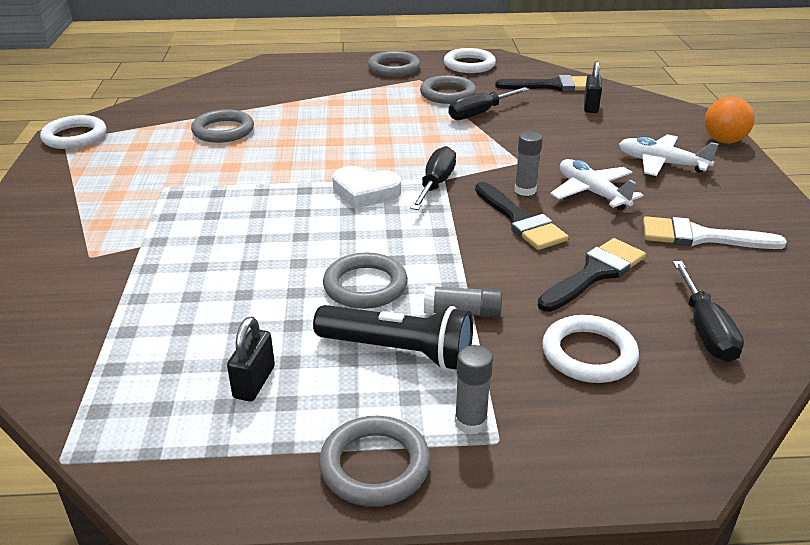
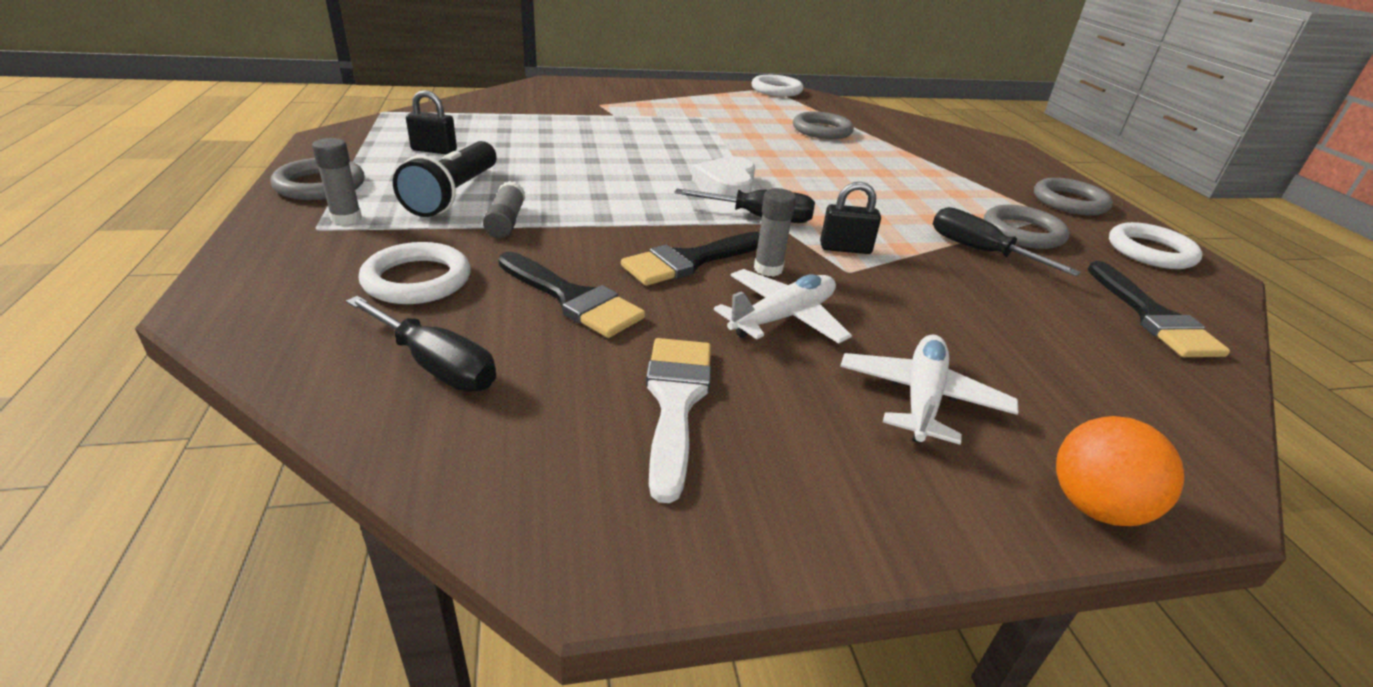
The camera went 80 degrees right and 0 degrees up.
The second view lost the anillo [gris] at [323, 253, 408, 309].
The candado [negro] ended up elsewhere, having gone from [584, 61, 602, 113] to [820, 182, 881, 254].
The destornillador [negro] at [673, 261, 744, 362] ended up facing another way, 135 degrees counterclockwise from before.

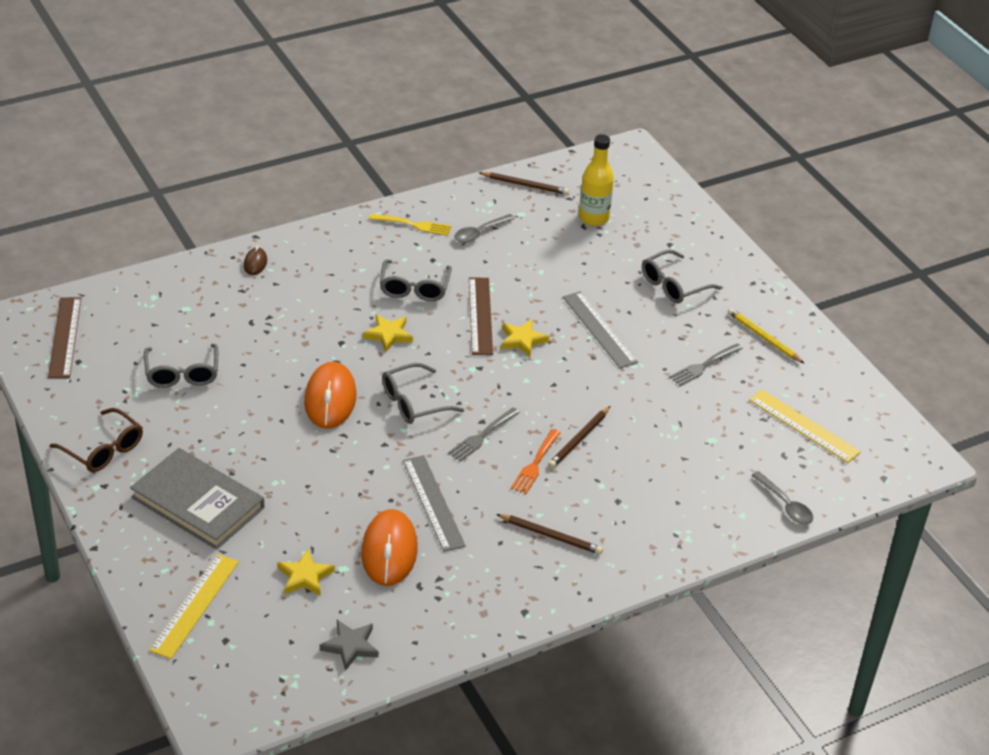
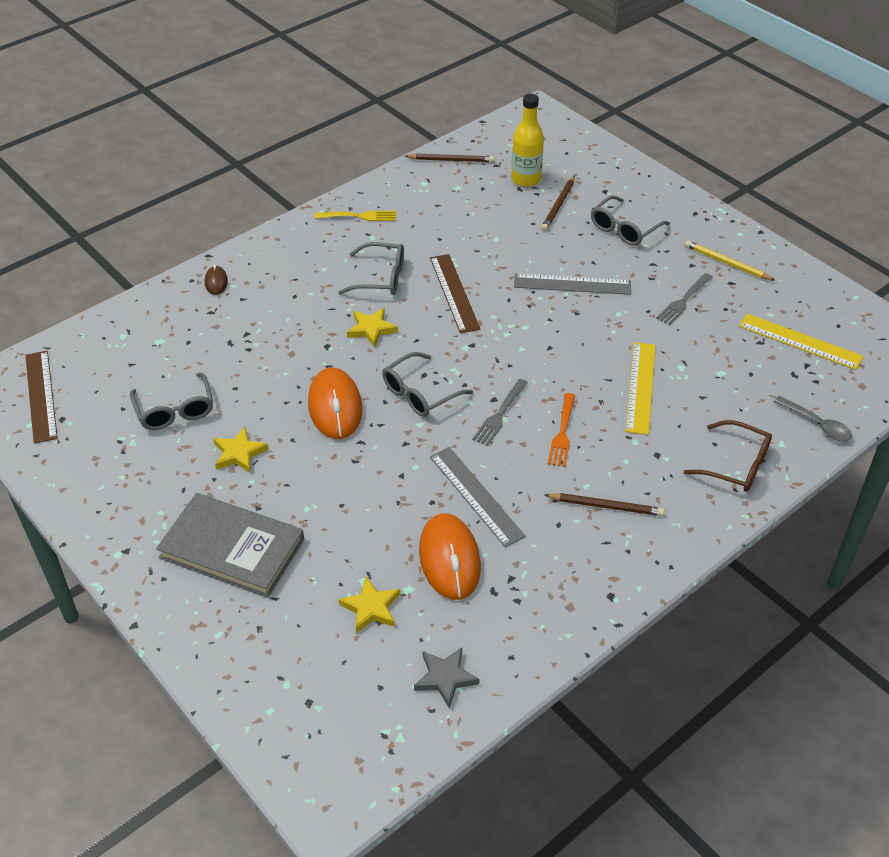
The camera went 10 degrees left and 5 degrees up.
The second view lost the cuchara [gris] at [454, 214, 515, 243].
The gafas [marrón] ended up elsewhere, having gone from [50, 408, 143, 472] to [683, 420, 772, 492].
The regla [amarillo] ended up elsewhere, having gone from [149, 554, 239, 659] to [626, 342, 656, 435].
The estrella [amarillo] ended up elsewhere, having gone from [501, 319, 549, 357] to [213, 427, 269, 473].
The lápiz [marrón] ended up elsewhere, having gone from [548, 406, 610, 468] to [541, 176, 575, 231].
The gafas [gris] at [380, 259, 452, 301] ended up facing another way, 75 degrees counterclockwise from before.
The regla [gris] at [563, 291, 638, 368] ended up facing another way, 45 degrees counterclockwise from before.

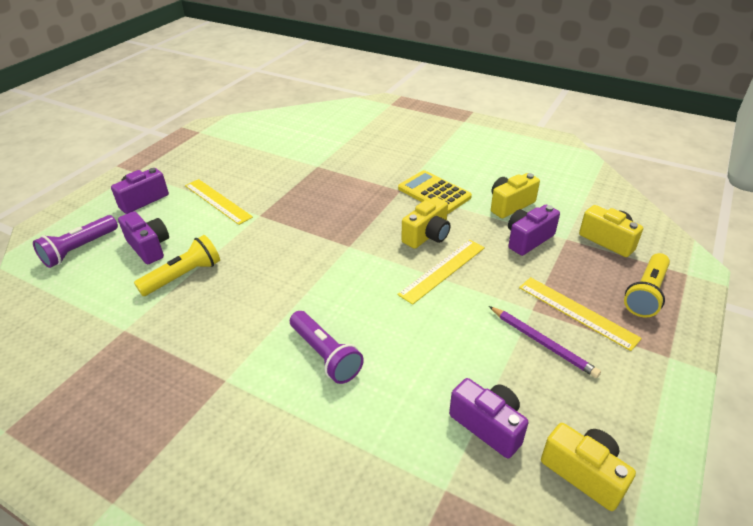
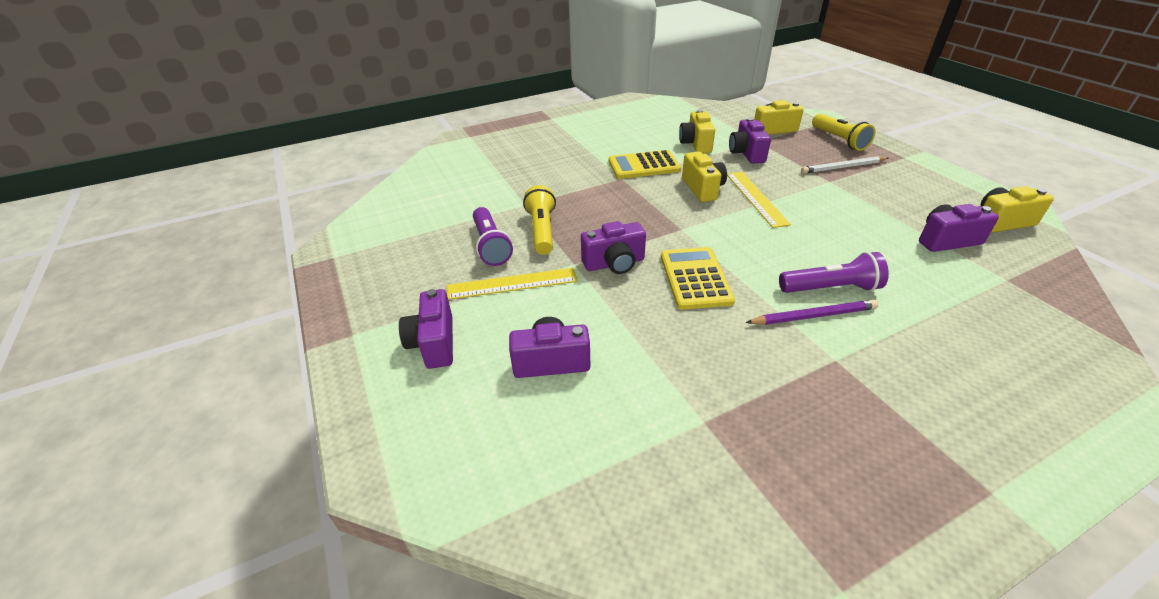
The camera went 55 degrees left and 0 degrees up.
The second view gained the cámara [morado] at [581, 221, 646, 274].
The second view gained the calculadora [amarillo] at [661, 247, 735, 310].
The lámpara de mano [morado] ended up elsewhere, having gone from [33, 215, 118, 268] to [473, 207, 513, 266].
The lámpara de mano [amarillo] ended up elsewhere, having gone from [134, 235, 220, 296] to [523, 185, 556, 255].
The lápiz [morado] ended up elsewhere, having gone from [489, 306, 601, 378] to [745, 300, 879, 325].
Where the regla [amarillo] stood at [519, 277, 642, 351], the lápiz [blanco] came to stand at [801, 156, 888, 174].

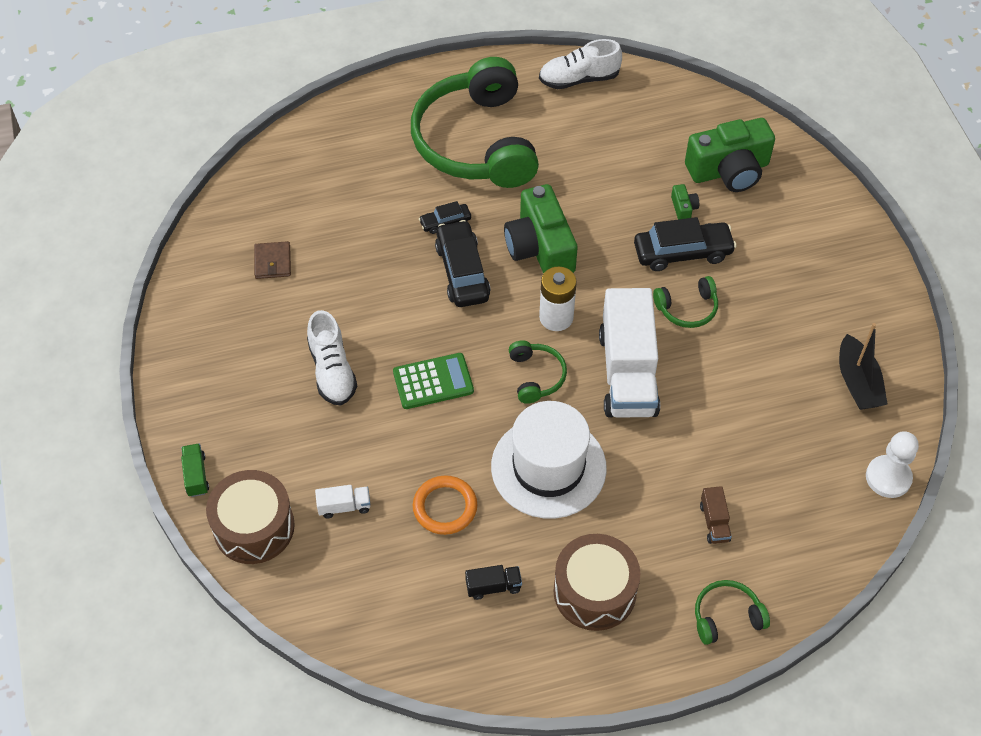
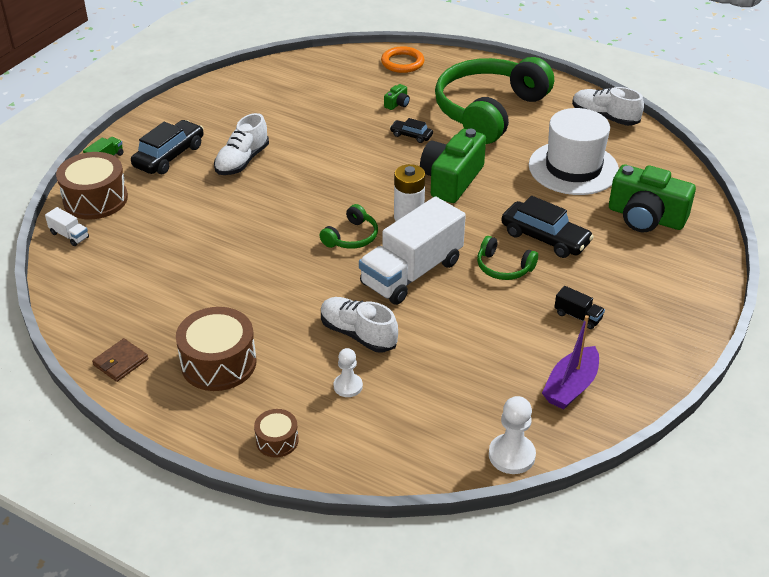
The camera went 45 degrees right and 15 degrees down.
The second view lost the calculadora [verde] at [393, 353, 474, 409].
The second view gained the zapato [blanco] at [321, 297, 398, 353].
The cartera [marrón] ended up elsewhere, having gone from [254, 241, 291, 279] to [92, 338, 148, 382].
The camión [blanco] ended up elsewhere, having gone from [315, 485, 370, 518] to [45, 207, 89, 246].
The anillo [naranja] ended up elsewhere, having gone from [413, 476, 477, 535] to [381, 46, 425, 73].
The coche [negro] ended up elsewhere, having gone from [435, 220, 491, 307] to [131, 120, 204, 174].
The camión [negro] ended up elsewhere, having gone from [465, 565, 522, 600] to [554, 286, 605, 329].
The sombrero [blanco] ended up elsewhere, having gone from [491, 401, 607, 519] to [529, 108, 619, 195].
The cámara [verde] ended up elsewhere, having gone from [671, 184, 699, 220] to [384, 84, 410, 110].
Where the auriculares [verde] stood at [695, 580, 770, 645], the tambor [marrón] came to stand at [254, 409, 299, 458].
Where the camión [marrón] stood at [700, 486, 732, 544], the peón [blanco] came to stand at [334, 348, 363, 397].
What was the barco [negro] at [839, 323, 888, 410] turned into the barco [morado] at [542, 315, 599, 410].

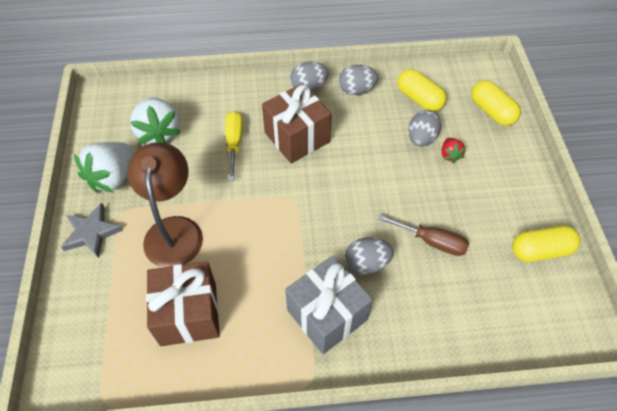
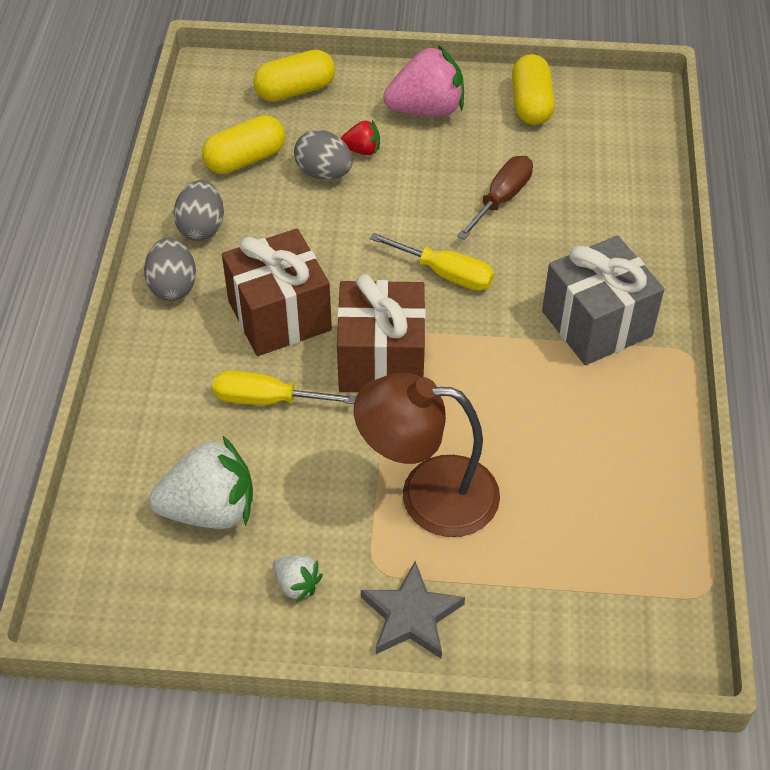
The camera went 80 degrees left and 5 degrees down.
The second view lost the huevo [gris] at [345, 237, 394, 275].
The second view gained the destornillador [amarillo] at [370, 233, 494, 291].
The second view gained the fresa [rosa] at [383, 44, 464, 117].
The regalo [marrón] ended up elsewhere, having gone from [146, 261, 220, 346] to [337, 274, 426, 392].
The size of the fresa [blanco] at [74, 142, 133, 193] changed by a factor of 0.49.

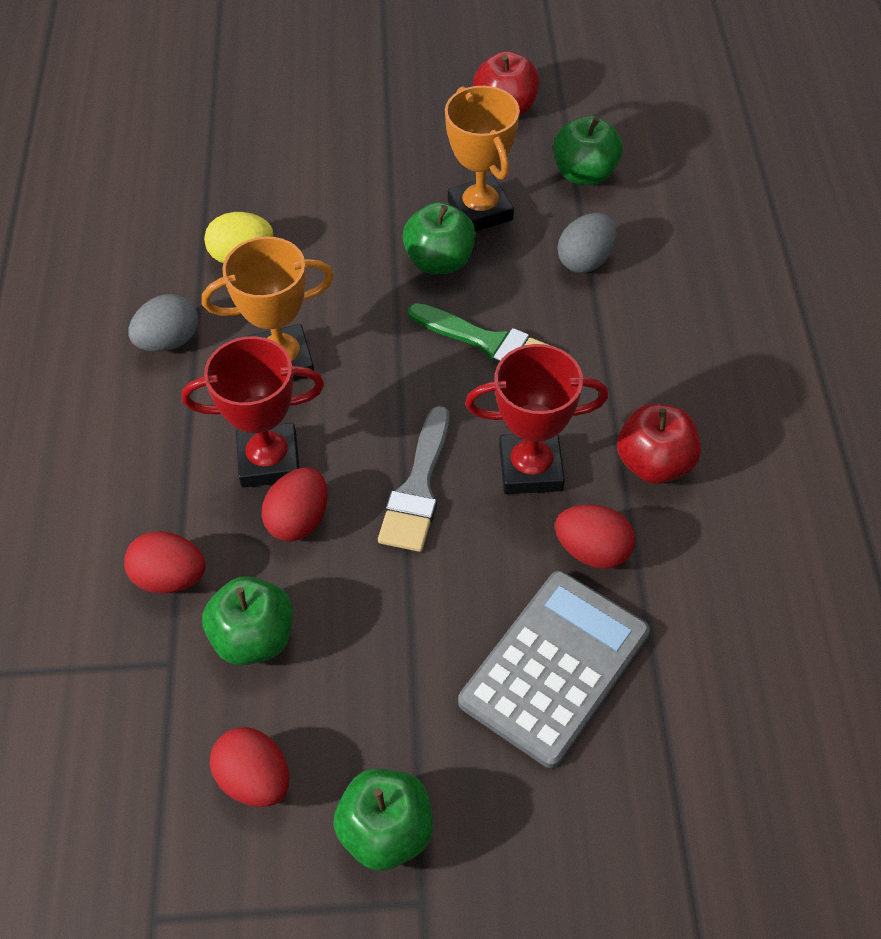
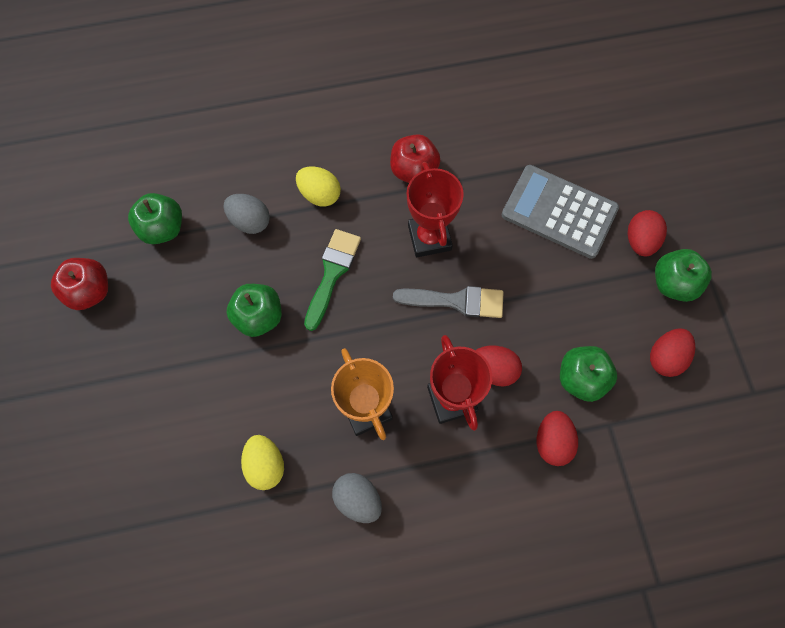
The camera went 100 degrees left and 15 degrees up.
The second view lost the trofeo [naranja] at [445, 86, 520, 232].
The second view gained the huevo [amarillo] at [296, 167, 341, 207].
The huevo [rojo] ended up elsewhere, having gone from [555, 505, 635, 569] to [628, 210, 667, 256].

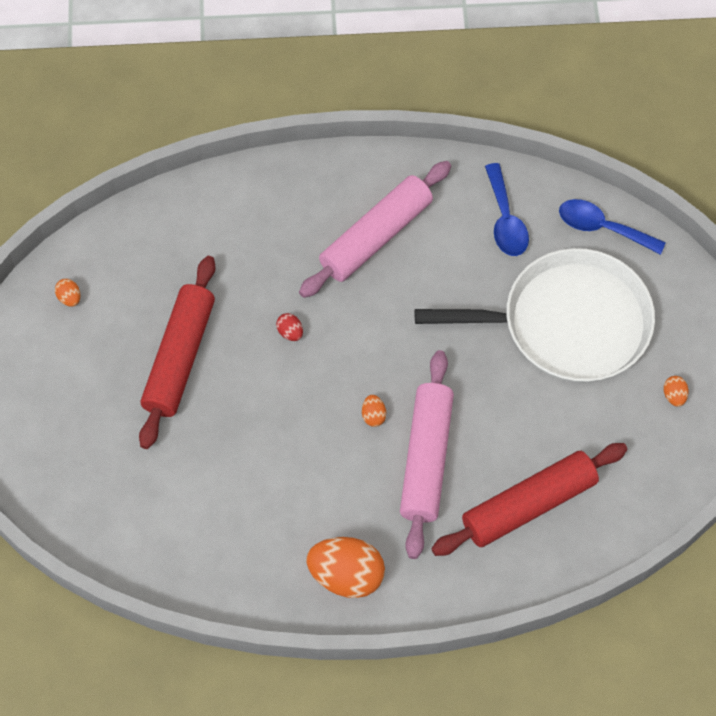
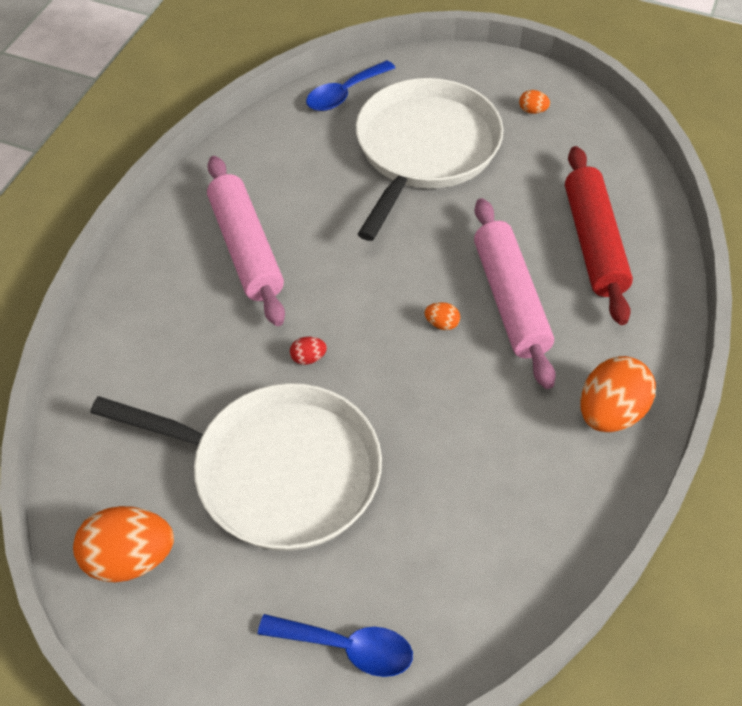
The camera went 65 degrees left and 10 degrees down.
The cuchara [azul] ended up elsewhere, having gone from [485, 163, 529, 256] to [258, 614, 413, 677].
Where the rodillo [rojo] stood at [139, 256, 216, 449], the sartén [blanco] came to stand at [90, 383, 382, 551].
The rodillo [rosa] at [400, 350, 454, 559] ended up facing another way, 45 degrees clockwise from before.
The size of the huevo [naranja] at [55, 279, 80, 307] changed by a factor of 2.30.

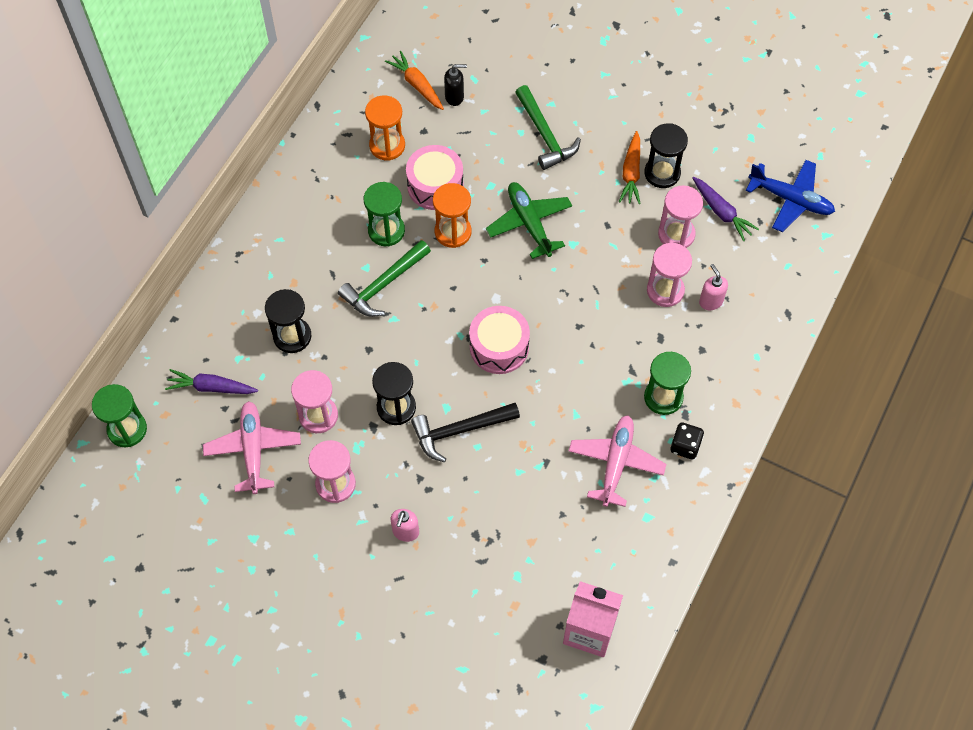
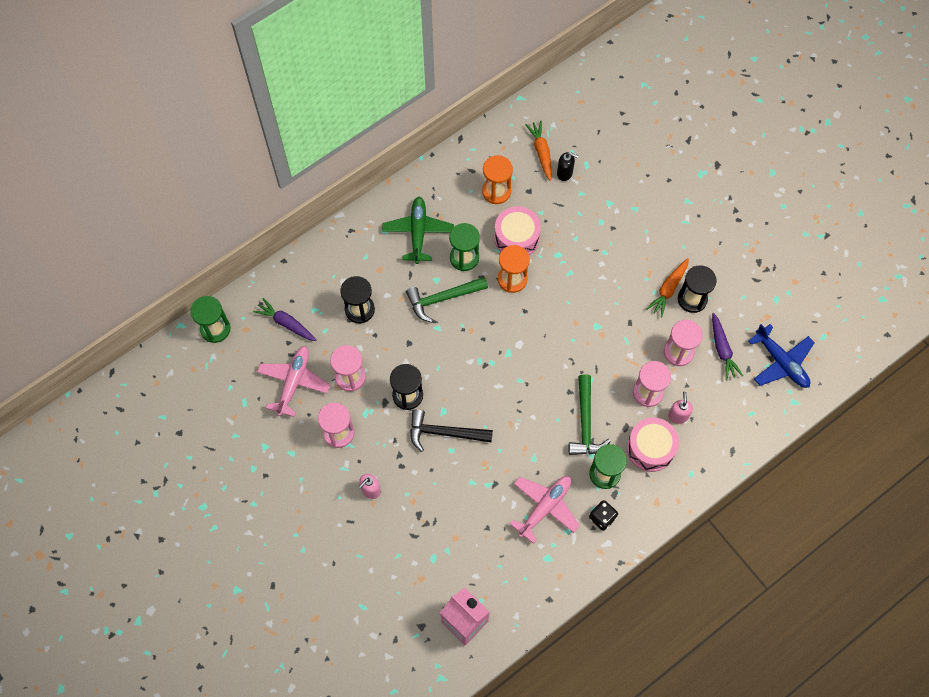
The camera went 25 degrees right and 5 degrees up.
The tambor [rosa] ended up elsewhere, having gone from [469, 306, 530, 374] to [627, 418, 679, 472].
The avión [verde] ended up elsewhere, having gone from [486, 182, 572, 259] to [382, 197, 454, 264].
The martillo [verde] ended up elsewhere, having gone from [515, 85, 581, 170] to [568, 374, 611, 455].

